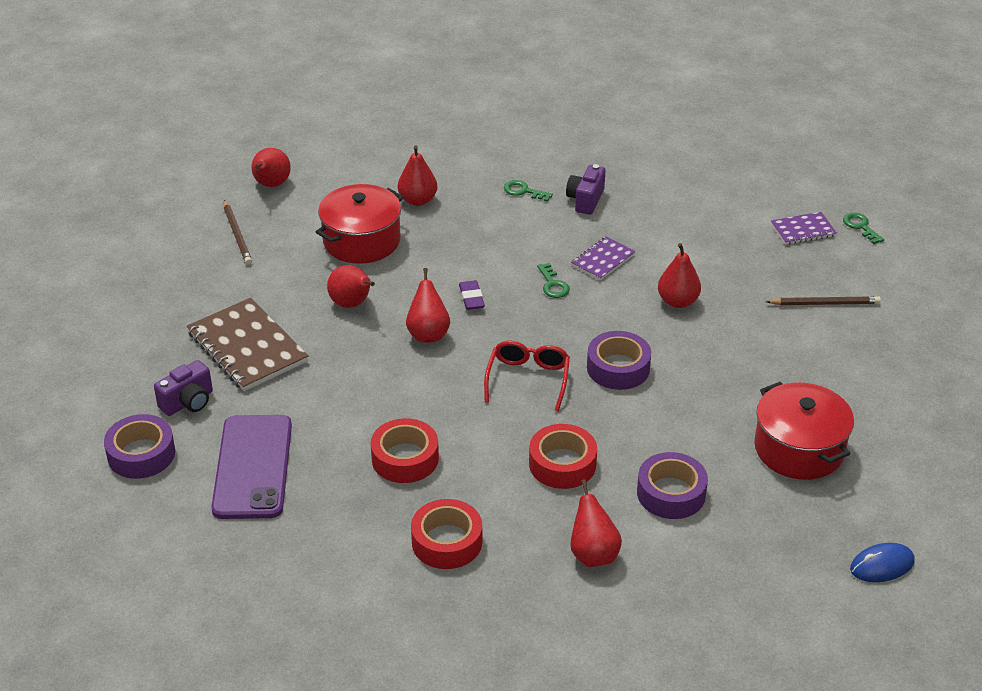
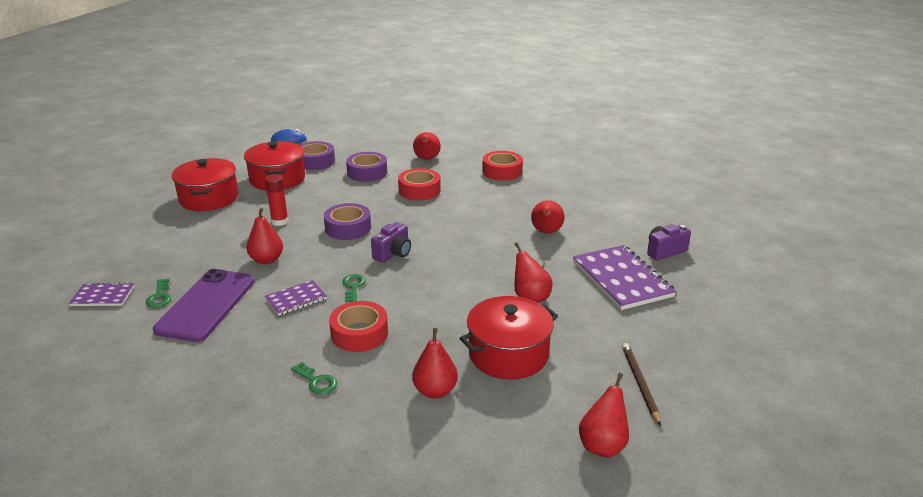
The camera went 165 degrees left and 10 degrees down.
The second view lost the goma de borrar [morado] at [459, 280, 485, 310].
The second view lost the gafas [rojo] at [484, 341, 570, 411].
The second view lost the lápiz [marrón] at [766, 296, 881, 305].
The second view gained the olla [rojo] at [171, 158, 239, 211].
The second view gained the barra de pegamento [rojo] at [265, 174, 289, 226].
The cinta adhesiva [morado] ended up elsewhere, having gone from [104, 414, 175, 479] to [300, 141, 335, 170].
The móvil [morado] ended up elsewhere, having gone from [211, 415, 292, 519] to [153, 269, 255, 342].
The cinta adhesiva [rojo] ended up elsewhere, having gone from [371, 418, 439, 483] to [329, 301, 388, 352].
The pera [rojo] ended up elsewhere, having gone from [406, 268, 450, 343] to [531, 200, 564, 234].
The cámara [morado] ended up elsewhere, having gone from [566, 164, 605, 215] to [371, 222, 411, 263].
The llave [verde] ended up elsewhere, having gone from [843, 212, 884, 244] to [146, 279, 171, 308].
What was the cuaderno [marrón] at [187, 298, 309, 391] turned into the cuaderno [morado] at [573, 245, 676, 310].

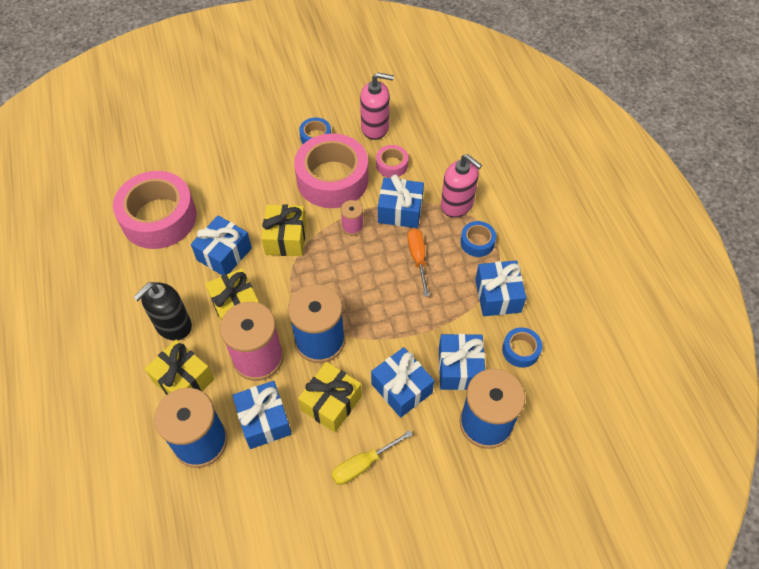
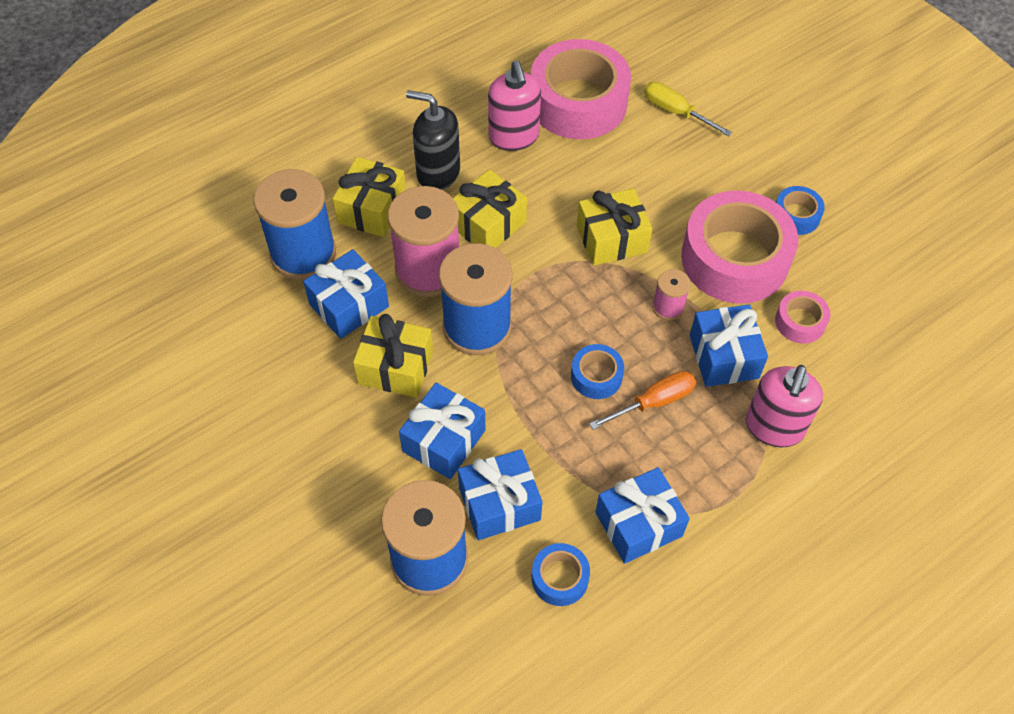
The camera went 70 degrees right and 0 degrees up.
The second view lost the regalo [azul] at [191, 215, 252, 275].
The destornillador [amarillo] ended up elsewhere, having gone from [331, 430, 413, 485] to [644, 82, 732, 137].
The dispensador de jabón [rosa] ended up elsewhere, having gone from [360, 72, 394, 140] to [488, 61, 541, 151].
The cinta adhesiva [azul] ended up elsewhere, having gone from [460, 221, 496, 257] to [571, 344, 624, 399].

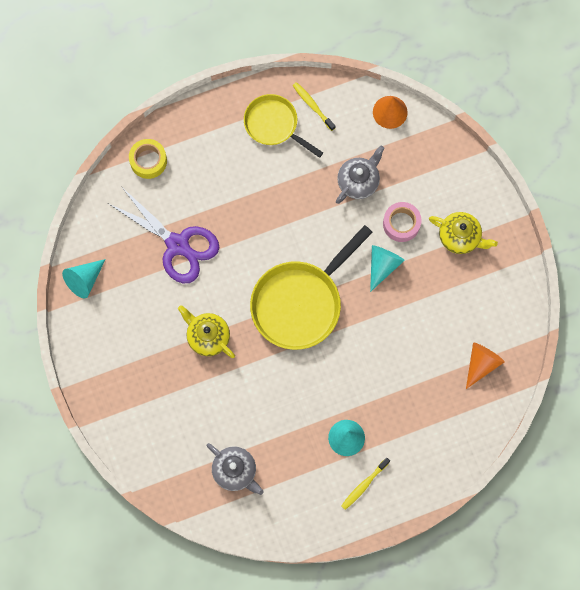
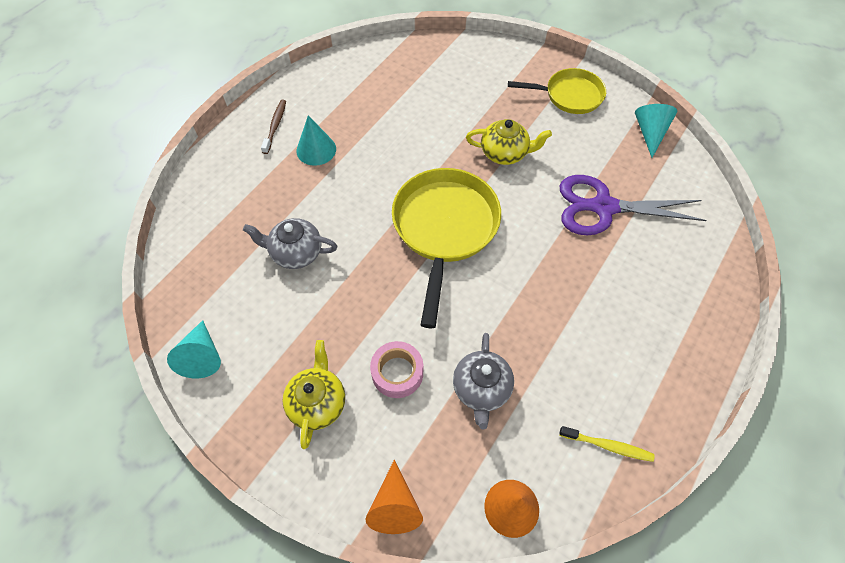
The camera went 145 degrees right and 15 degrees down.
The second view lost the cinta adhesiva [amarillo] at [129, 139, 167, 179].
The tetera [gris] ended up elsewhere, having gone from [207, 443, 264, 495] to [243, 218, 337, 269].
The sartén [amarillo] ended up elsewhere, having gone from [244, 94, 323, 158] to [508, 68, 606, 114].
The cono [turquesa] ended up elsewhere, having gone from [370, 245, 405, 292] to [167, 320, 221, 378].
The cono [naranja] ended up elsewhere, having gone from [466, 343, 505, 389] to [365, 460, 423, 534].
What was the cepillo de dientes [amarillo] at [341, 458, 390, 510] turned into the cepillo de dientes [marrón] at [261, 100, 286, 154].
The tetera [amarillo] at [429, 212, 498, 254] ended up facing another way, 105 degrees clockwise from before.

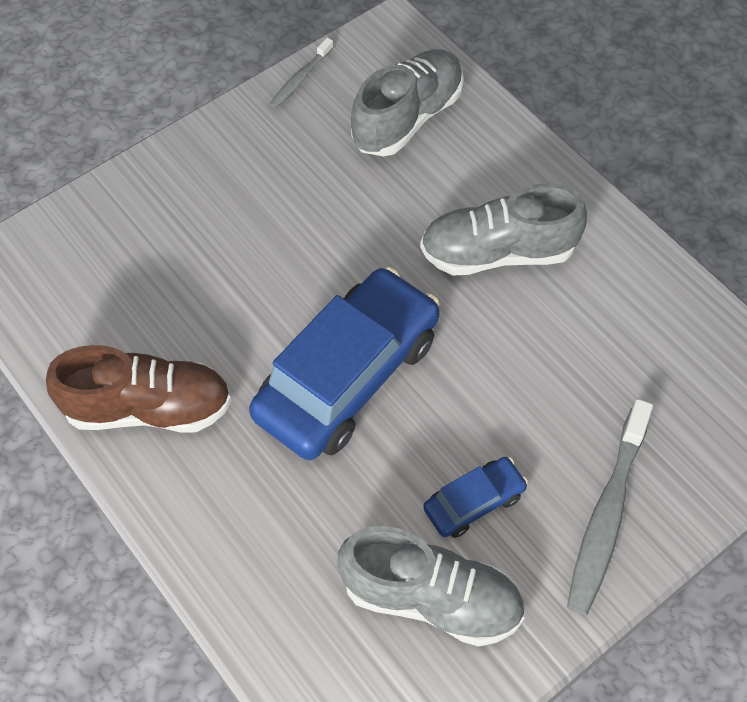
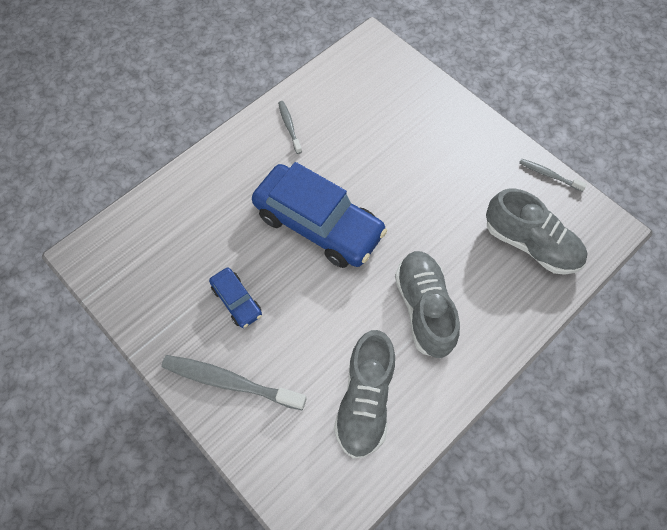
The camera went 85 degrees right and 5 degrees up.
The zapato [gris] ended up elsewhere, having gone from [337, 526, 525, 647] to [334, 330, 395, 459].
Where the zapato [marrón] stood at [46, 345, 232, 433], the cepillo de dientes [gris] came to stand at [278, 101, 302, 154].

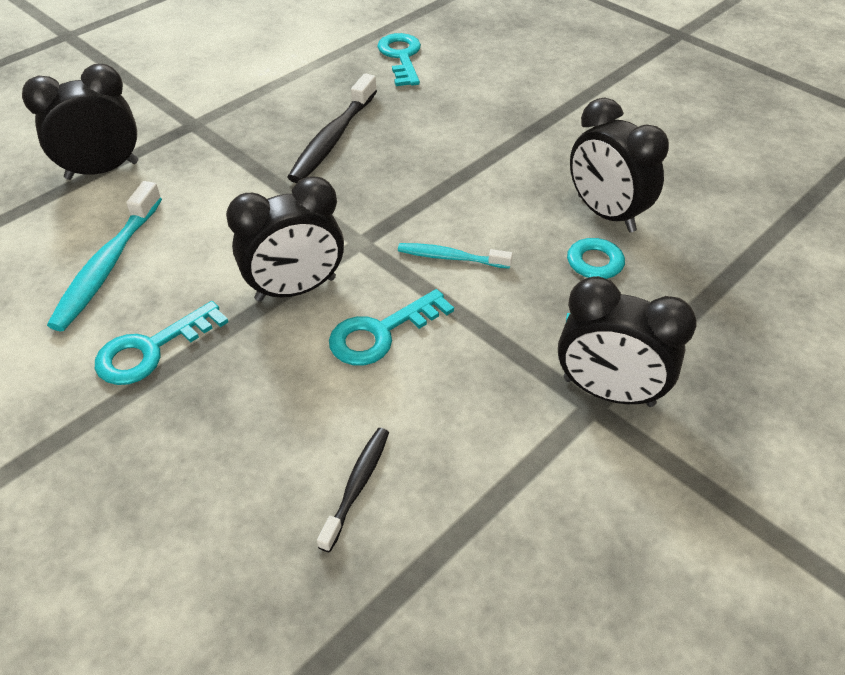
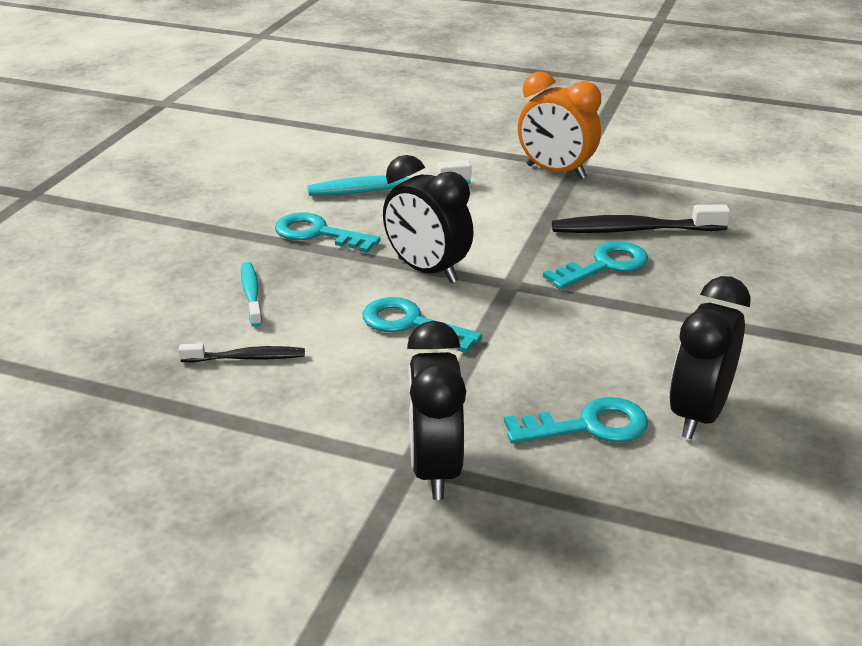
The camera went 65 degrees right and 15 degrees down.
The second view lost the despertador [negro] at [22, 64, 138, 180].
The second view gained the despertador [naranja] at [518, 72, 601, 179].
The llave [turquesa] ended up elsewhere, having gone from [377, 33, 421, 86] to [543, 241, 648, 289].
The cepillo de dientes [turquesa] ended up elsewhere, having gone from [398, 243, 513, 269] to [241, 262, 262, 327].

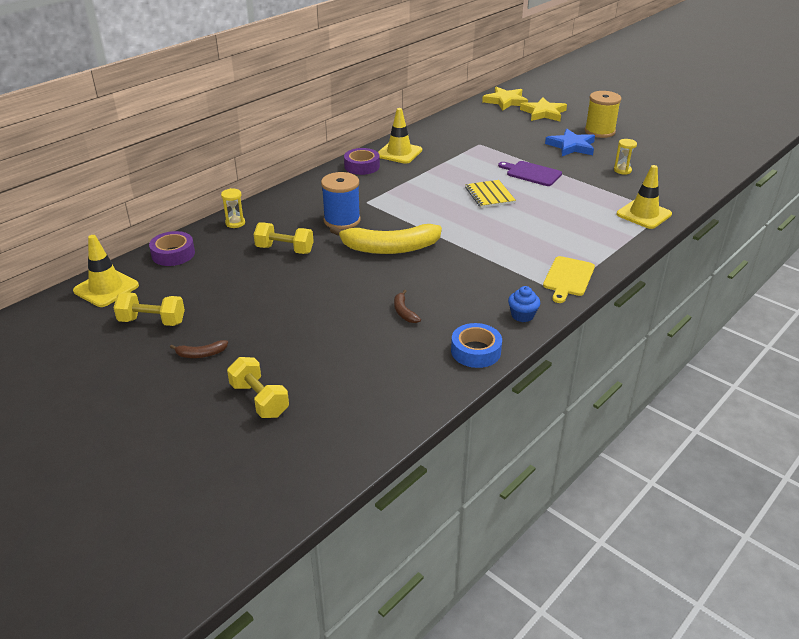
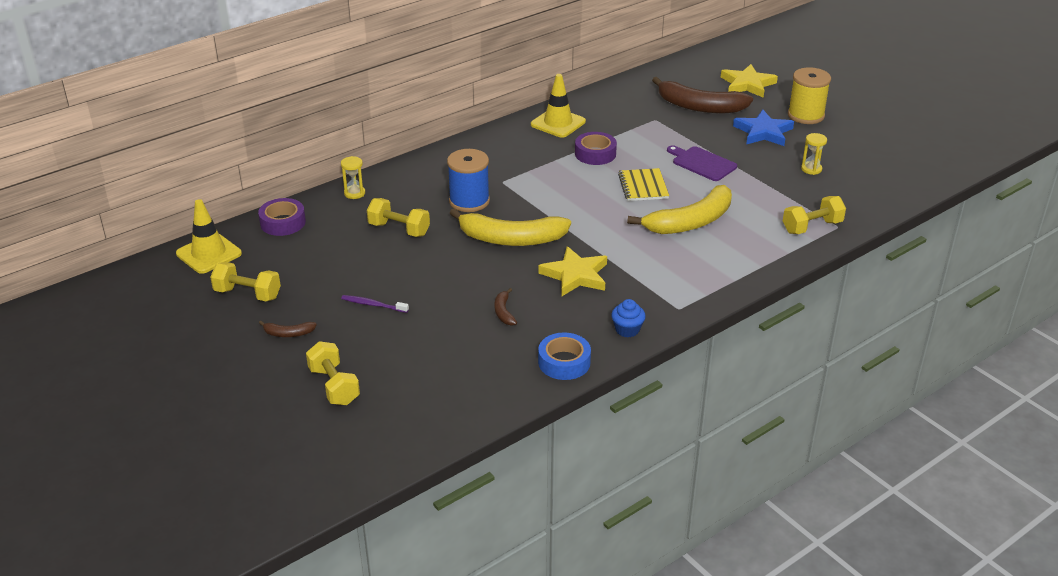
The camera went 10 degrees right and 0 degrees up.
The second view lost the tabla de cortar [amarillo] at [543, 256, 595, 303].
The second view gained the cepillo de dientes [morado] at [341, 295, 409, 313].
The second view gained the plátano [amarillo] at [627, 185, 732, 234].
The second view gained the plátano [marrón] at [652, 77, 753, 113].
The cinta adhesiva [morado] ended up elsewhere, having gone from [344, 148, 380, 175] to [575, 132, 617, 165].
The estrella [amarillo] ended up elsewhere, having gone from [482, 87, 528, 111] to [538, 246, 607, 296].
Where the cono de tráfico [amarillo] stood at [617, 165, 672, 229], the mancuerna [amarillo] came to stand at [783, 196, 846, 234].

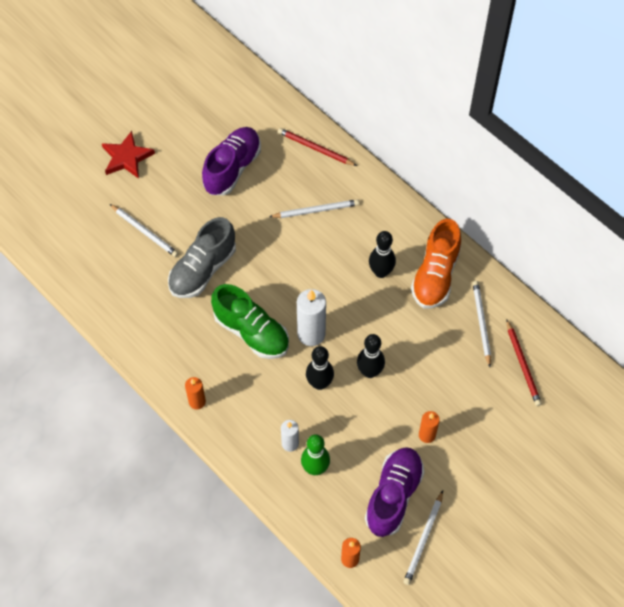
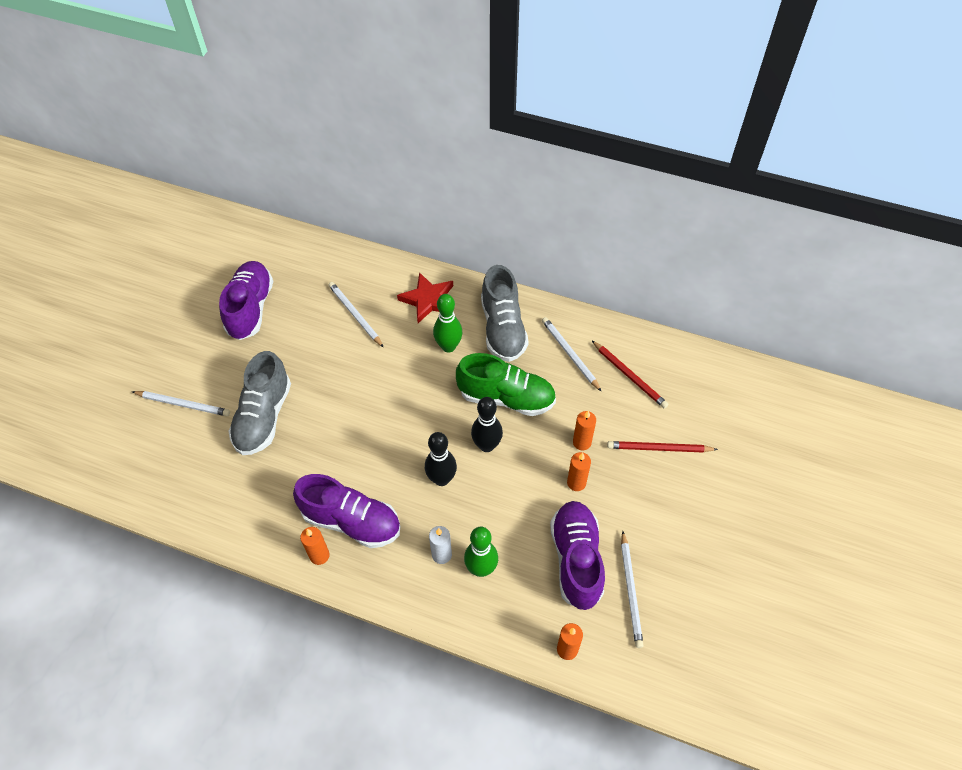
The camera went 25 degrees left and 5 degrees down.
The second view lost the vela [blanco] at [297, 289, 326, 346].
The second view gained the zapato [morado] at [293, 474, 400, 548].
The second view gained the vela [naranja] at [573, 411, 596, 450].
The estrella [rojo] ended up elsewhere, having gone from [102, 131, 155, 179] to [397, 272, 453, 323].
The zapato [verde] ended up elsewhere, having gone from [211, 284, 289, 359] to [456, 353, 556, 416].
The lápiz [rojo] ended up elsewhere, having gone from [278, 128, 357, 166] to [607, 441, 718, 453].
What was the bolo [negro] at [369, 231, 396, 278] turned into the bolo [verde] at [433, 294, 462, 353].
What was the zapato [naranja] at [411, 219, 461, 308] turned into the zapato [gris] at [481, 265, 529, 362].
The lápiz [blanco] at [269, 199, 359, 218] ended up facing another way, 90 degrees counterclockwise from before.

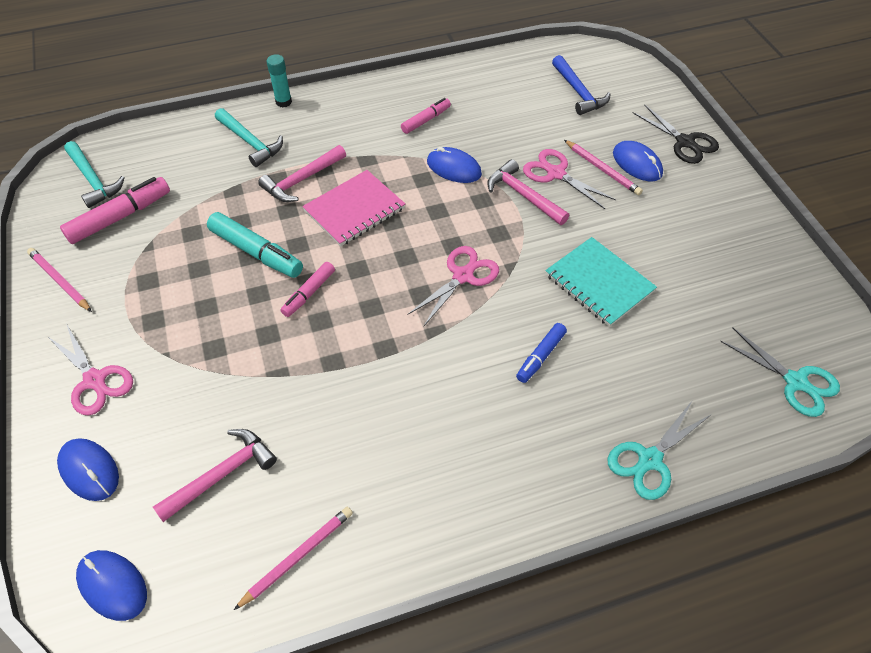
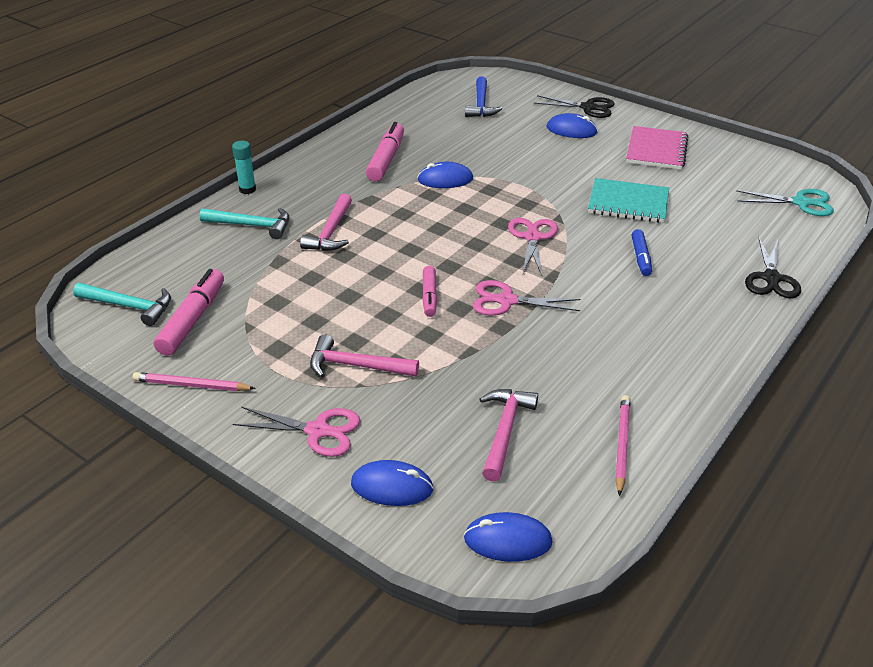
The camera went 35 degrees left and 15 degrees down.
The second view lost the rotulador [turquesa] at [207, 212, 303, 278].
The second view lost the lápiz [rosa] at [564, 140, 643, 195].
The cuaderno [rosa] ended up elsewhere, having gone from [302, 170, 405, 246] to [626, 126, 688, 170].
The martillo [rosa] ended up elsewhere, having gone from [487, 159, 569, 225] to [310, 334, 419, 378].
The tijeras [rosa] ended up elsewhere, having gone from [523, 149, 616, 209] to [473, 280, 581, 316].
What was the tijeras [turquesa] at [608, 401, 712, 500] turned into the tijeras [negro] at [745, 237, 801, 298].
The martillo [azul] at [552, 55, 611, 115] ended up facing another way, 60 degrees clockwise from before.
The size of the rotulador [rosa] at [401, 98, 451, 134] changed by a factor of 1.64.

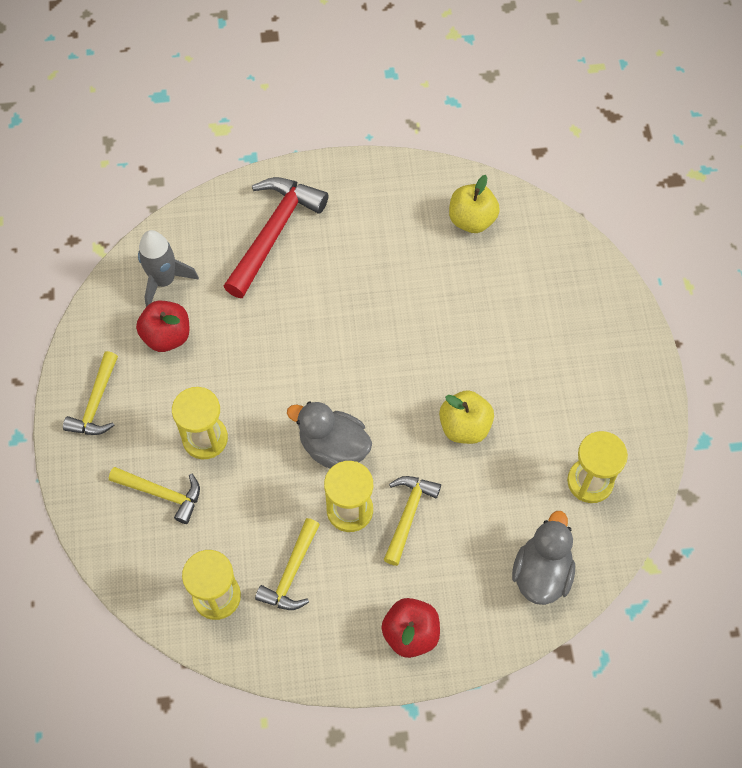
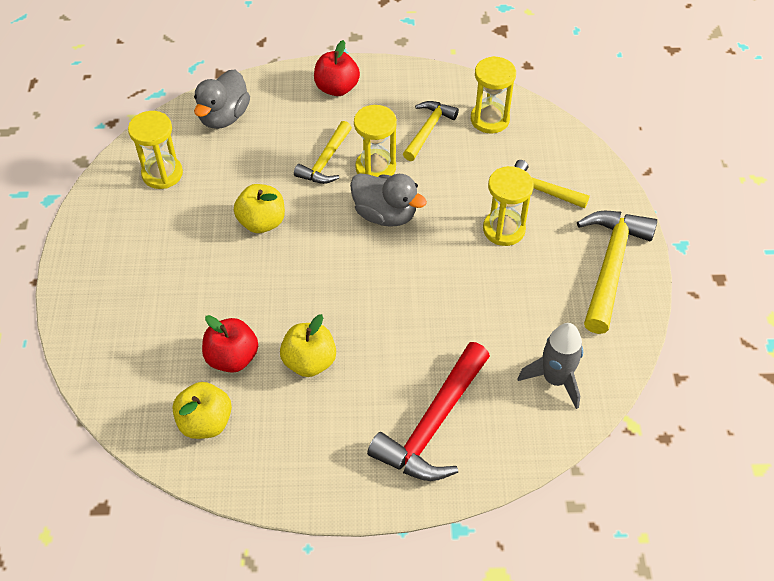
The camera went 175 degrees left and 10 degrees down.
The second view gained the manzana [amarillo] at [280, 314, 336, 377].
The manzana [rojo] ended up elsewhere, having gone from [136, 301, 189, 352] to [202, 315, 258, 373].
The size of the martillo [amarillo] at [63, 351, 118, 435] changed by a factor of 1.66.

